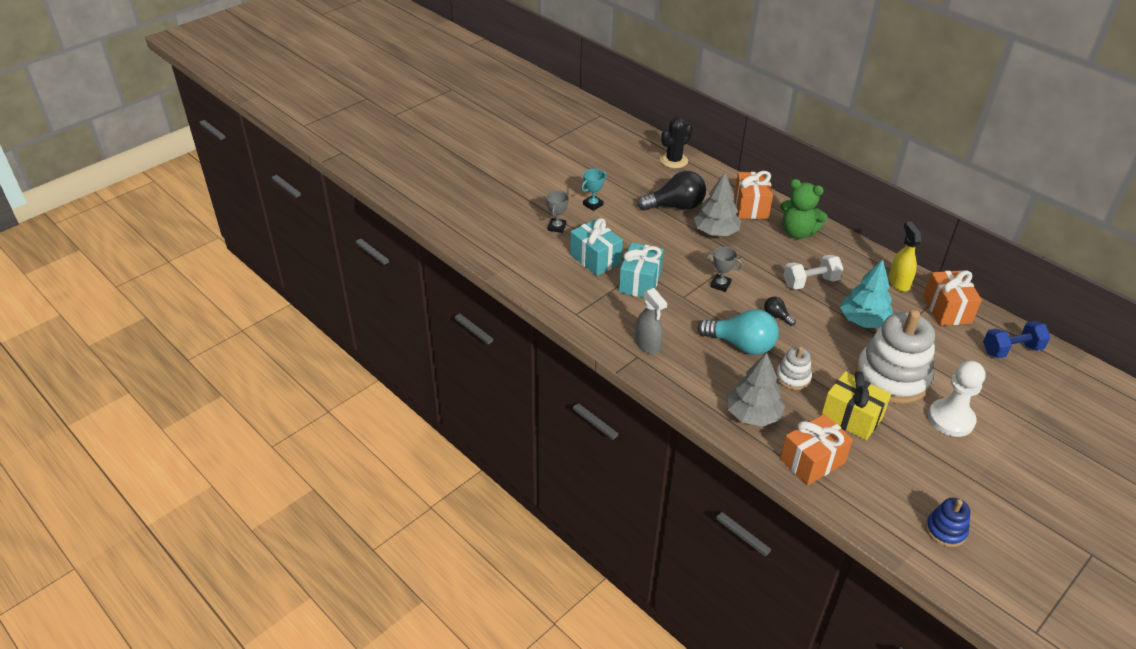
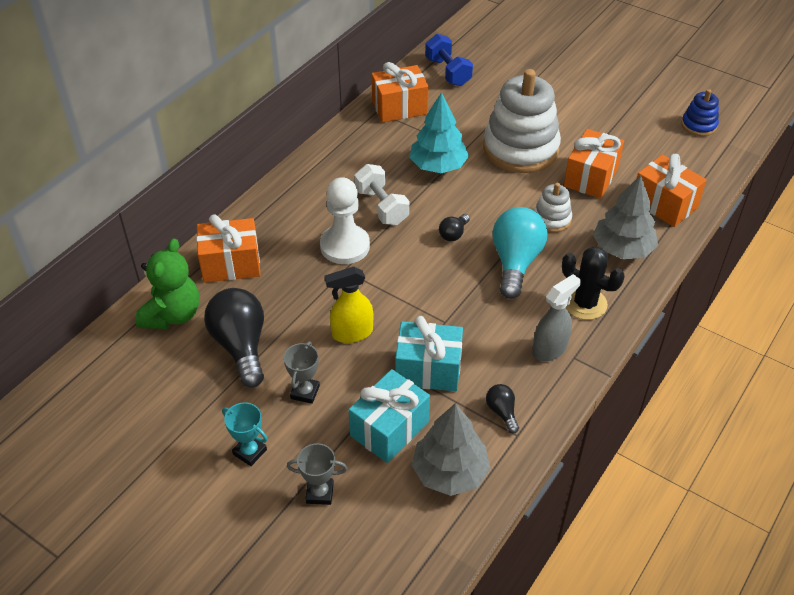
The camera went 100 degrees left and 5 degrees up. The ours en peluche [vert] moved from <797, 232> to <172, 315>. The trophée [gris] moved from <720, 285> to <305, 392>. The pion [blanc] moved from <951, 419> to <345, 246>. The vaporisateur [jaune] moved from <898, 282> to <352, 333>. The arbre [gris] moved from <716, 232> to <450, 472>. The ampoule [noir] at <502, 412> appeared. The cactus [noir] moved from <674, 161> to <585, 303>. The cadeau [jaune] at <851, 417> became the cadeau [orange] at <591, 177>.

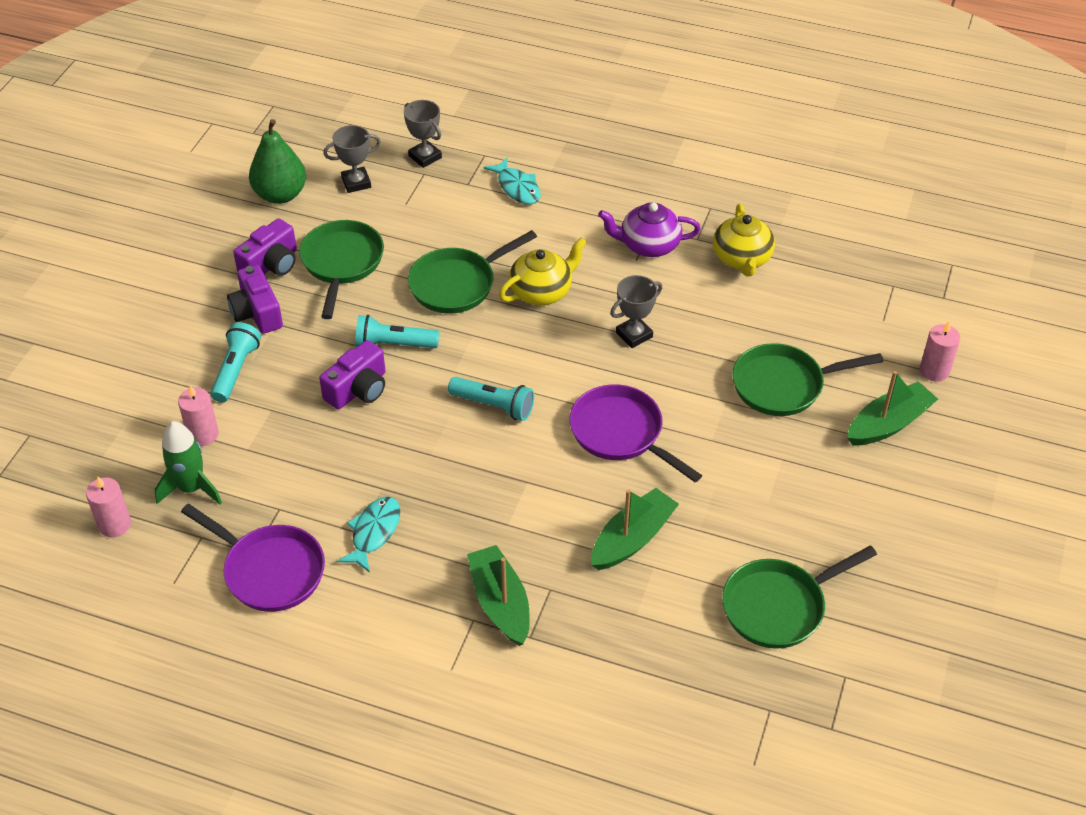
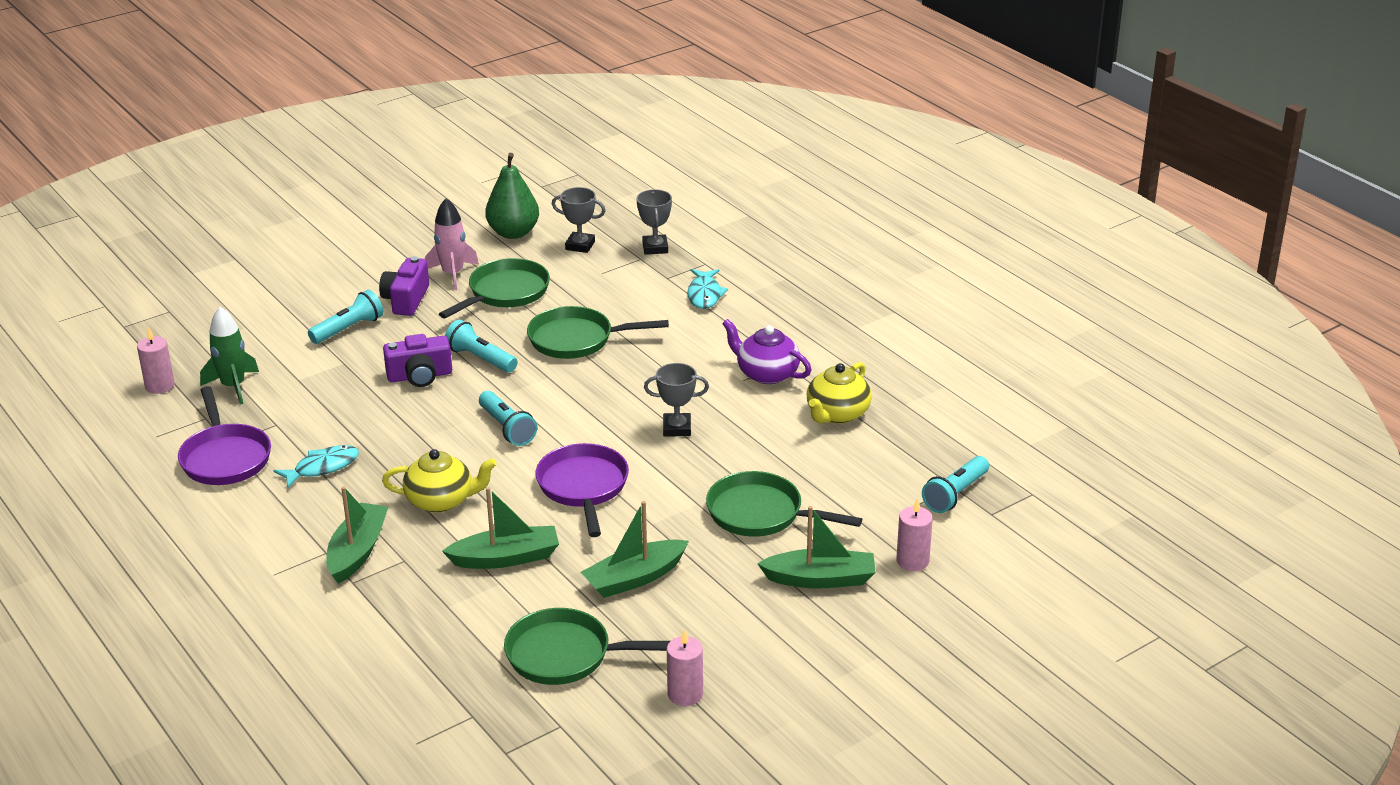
The camera went 35 degrees right and 15 degrees down. The théière [jaune] moved from <542, 291> to <441, 500>. The appareil photo [violet] at <271, 265> was replaced by the fusée [rose] at <452, 274>. The bateau [vert] at <635, 578> appeared. The bougie [rose] moved from <203, 434> to <685, 694>. The lampe de poche [turquoise] at <955, 494> appeared.

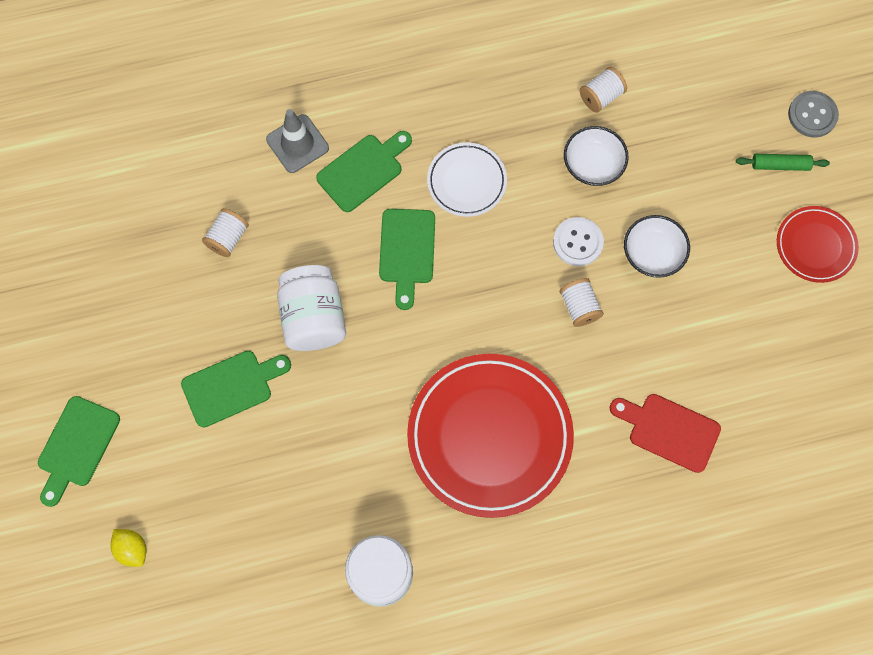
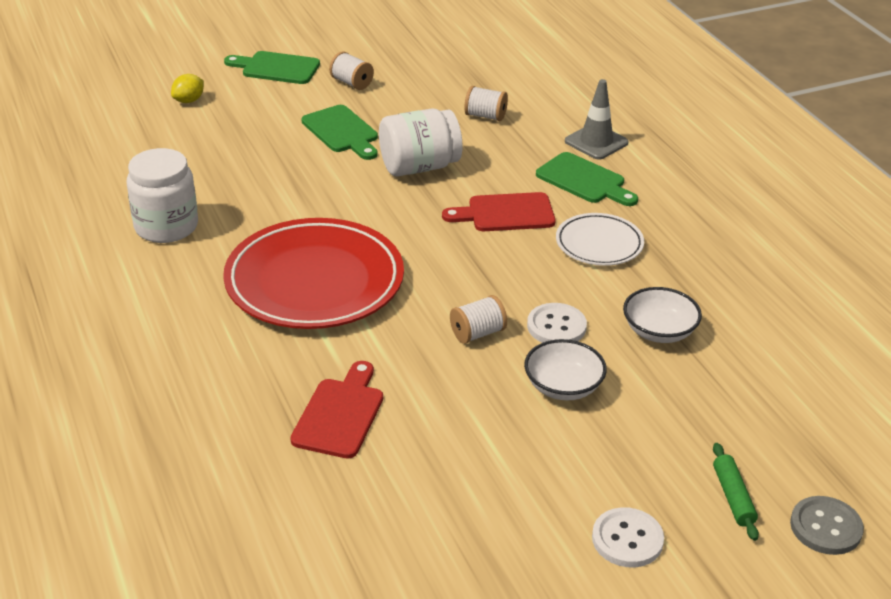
The camera went 80 degrees right and 35 degrees down. The bobine [blanc] moved from <601, 96> to <351, 83>. The planche à découper [vert] at <407, 251> became the planche à découper [rouge] at <505, 213>. The assiette [rouge] at <815, 246> was replaced by the bouton [blanc] at <627, 539>.

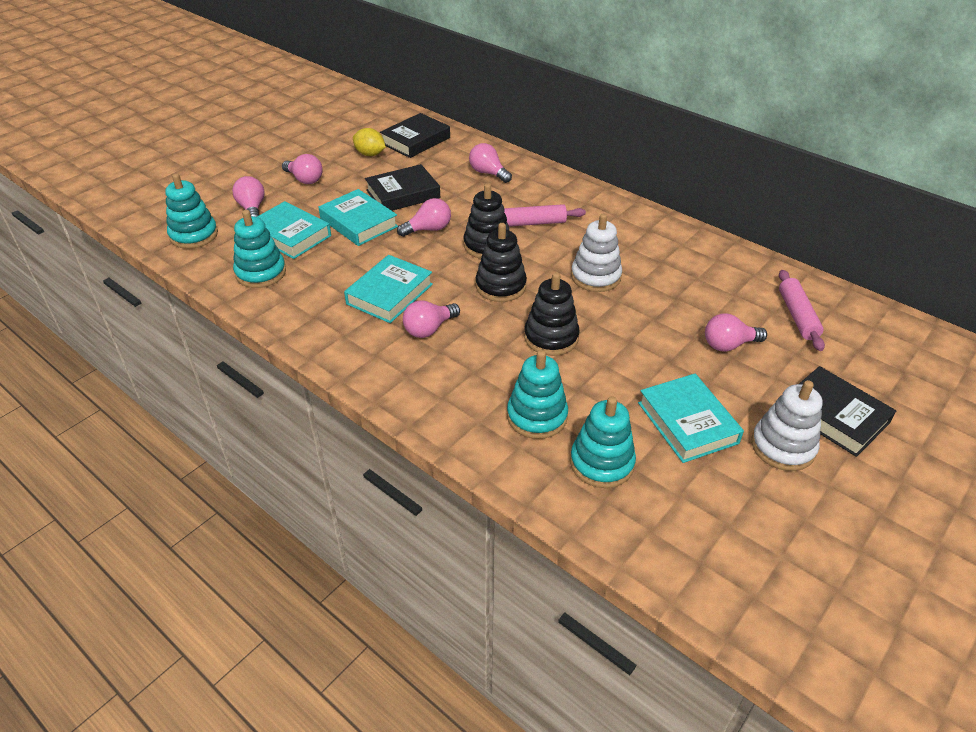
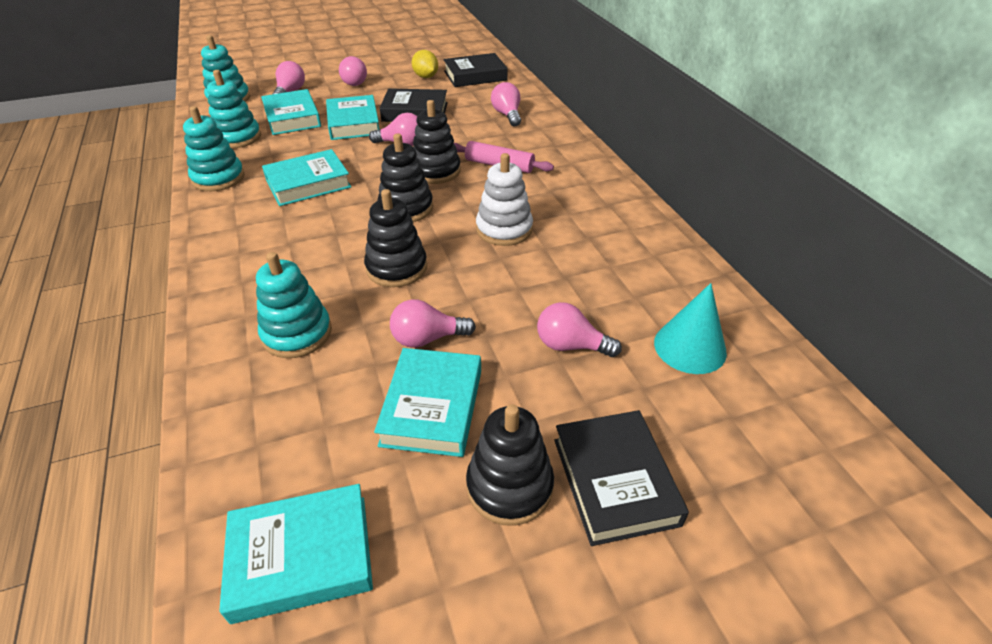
The camera went 30 degrees right and 0 degrees up. The jouet à empiler [turquoise] moved from <601, 463> to <218, 178>. The livre [turquoise] at <302, 557> appeared. The ampoule [rose] moved from <429, 329> to <427, 338>. The jouet à empiler [blanc] at <782, 447> became the jouet à empiler [noir] at <509, 486>. The rouleau à pâtisserie [rose] at <797, 316> was replaced by the cône [turquoise] at <690, 347>.

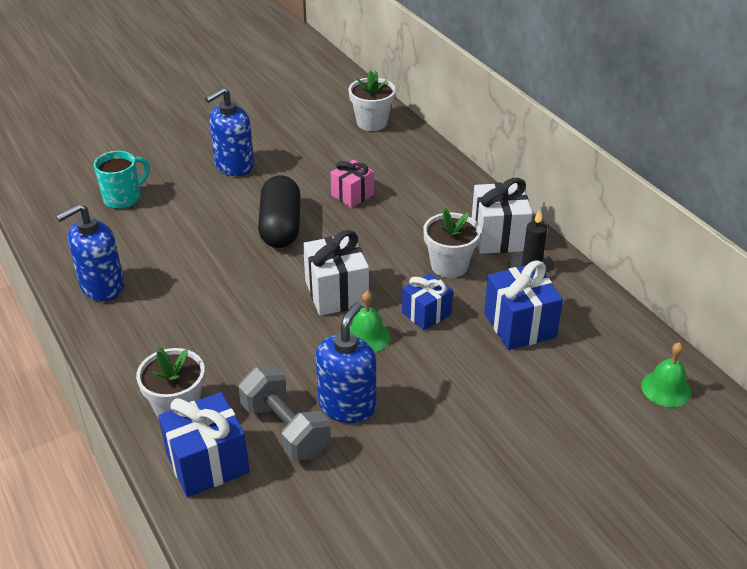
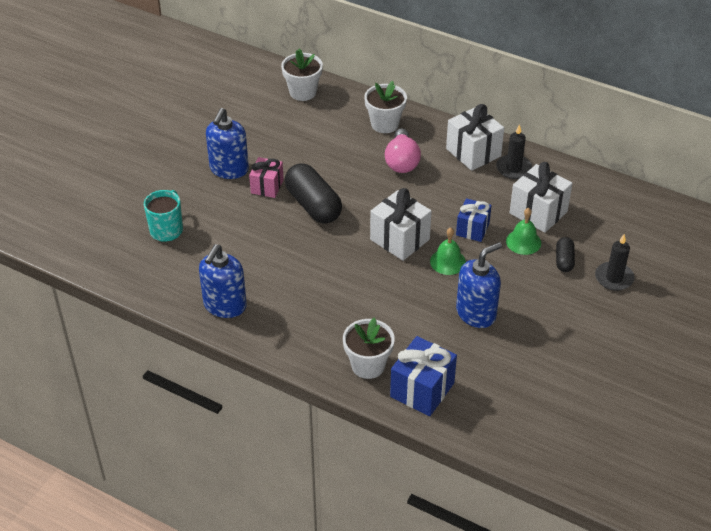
The camera went 30 degrees left and 5 degrees up. The cadeau [rose] moved from <352, 195> to <267, 186>. The pot de fleurs [blanc] moved from <449, 266> to <385, 124>. The ampoule [rose] at <402, 161> appeared. The distributeur de savon [bleu] at <347, 405> turned 60 degrees clockwise. The cloche [vert] moved from <666, 388> to <523, 242>. The cadeau [bleu] at <519, 325> became the cadeau [blanc] at <538, 212>. The gélule [noir] at <564, 260> appeared. The bougie [noir] at <614, 278> appeared. The haltère [gris] at <285, 429> disappeared.

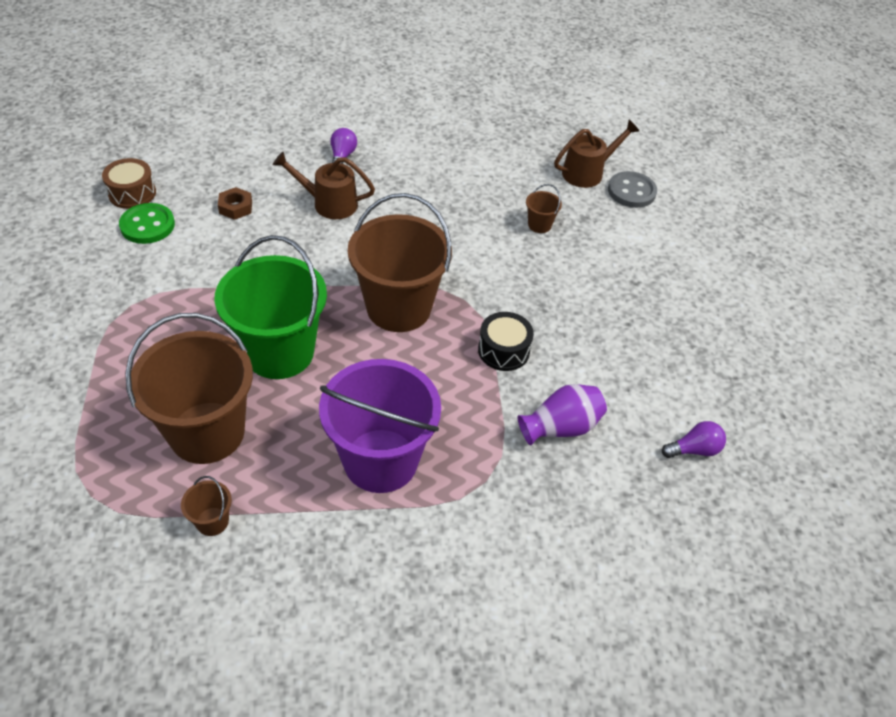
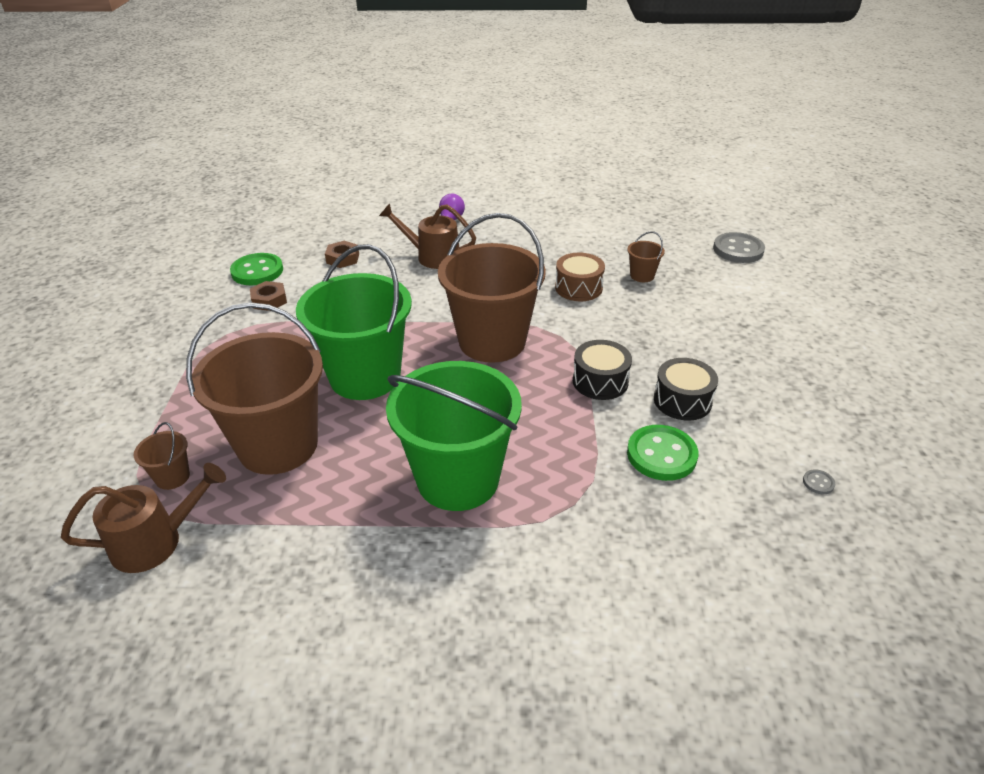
The camera went 10 degrees right and 10 degrees down. The arrosoir [marron] moved from <588, 172> to <156, 541>. The seau [marron] moved from <212, 521> to <172, 477>. The écrou [marron] at <269, 300> appeared. The seau [violet] at <380, 460> became the seau [vert] at <458, 479>. The tambour [marron] moved from <132, 193> to <578, 288>. The vase [violet] at <561, 427> was replaced by the bouton [vert] at <661, 455>. The tambour [noir] at <682, 400> appeared. The ampoule [violet] at <694, 449> was replaced by the bouton [gris] at <818, 483>.

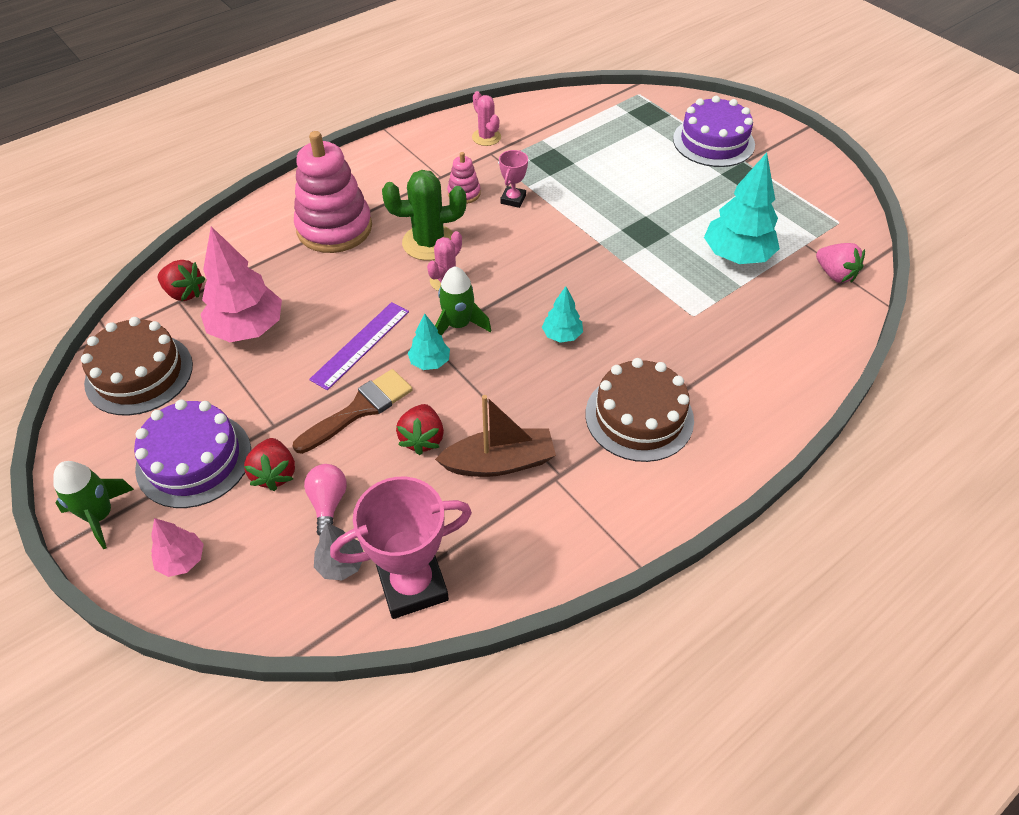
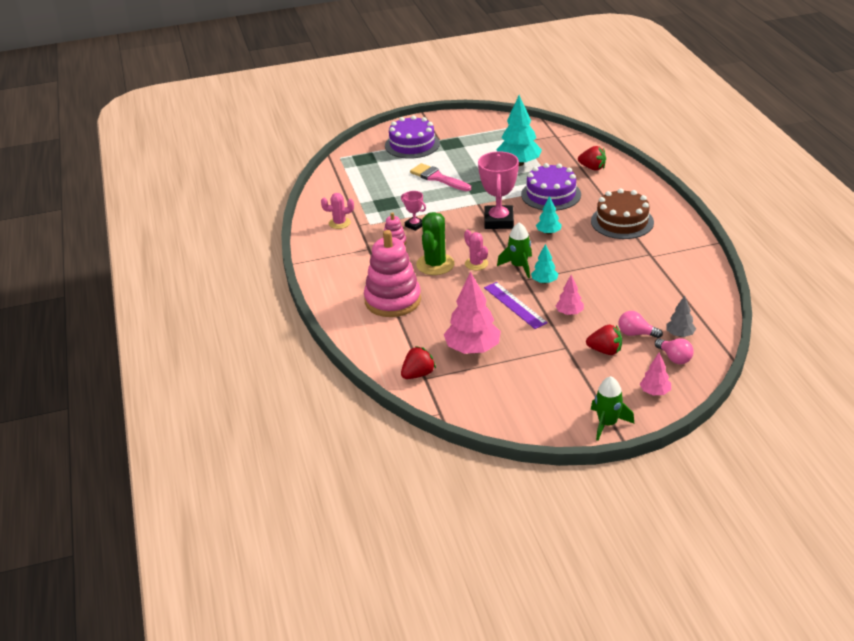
The camera went 65 degrees left and 15 degrees down. The pinceau [rose] at <437, 178> appeared. The trophée [rose] moved from <412, 585> to <499, 221>. The gâteau [violet] moved from <194, 459> to <551, 194>. The pinceau [marron] at <359, 409> was replaced by the arbre [rose] at <569, 313>. The fraise [rouge] moved from <422, 439> to <592, 168>. The ampoule [rose] at <674, 358> appeared. The gâteau [marron] at <139, 374> disappeared. The bateau [marron] at <499, 462> disappeared. The fraise [rose] at <835, 274> disappeared.

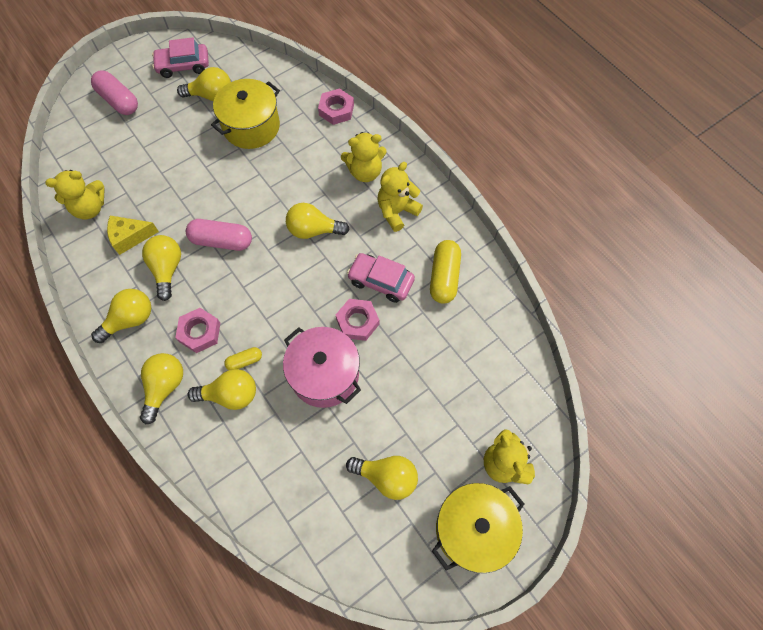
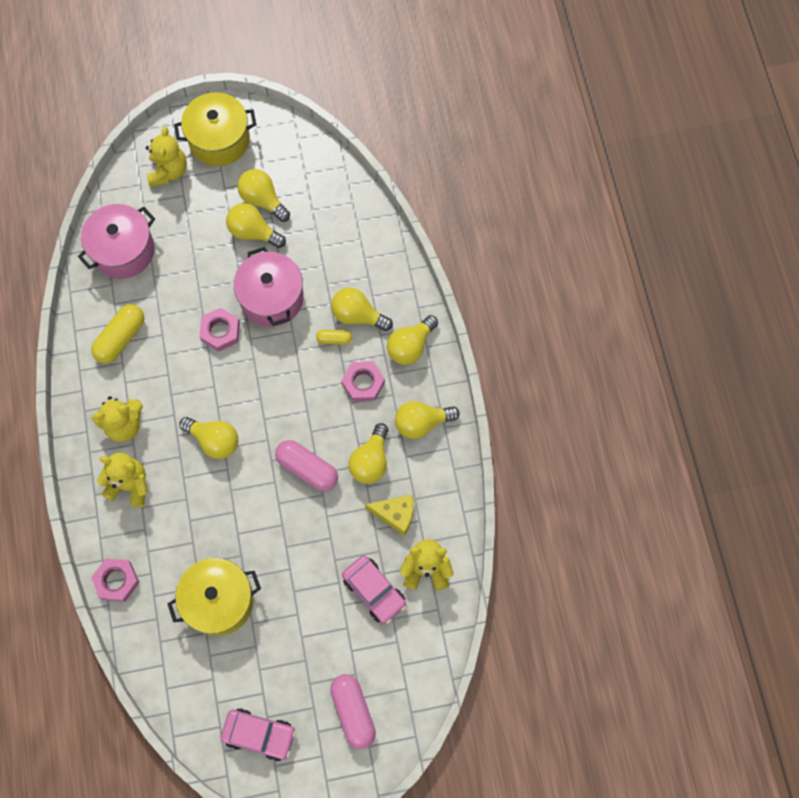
The camera went 155 degrees left and 5 degrees up. The marmite [rose] at <123, 251> appeared. The ampoule [jaune] moved from <211, 96> to <253, 232>. The voiture [rose] moved from <381, 281> to <374, 591>.

